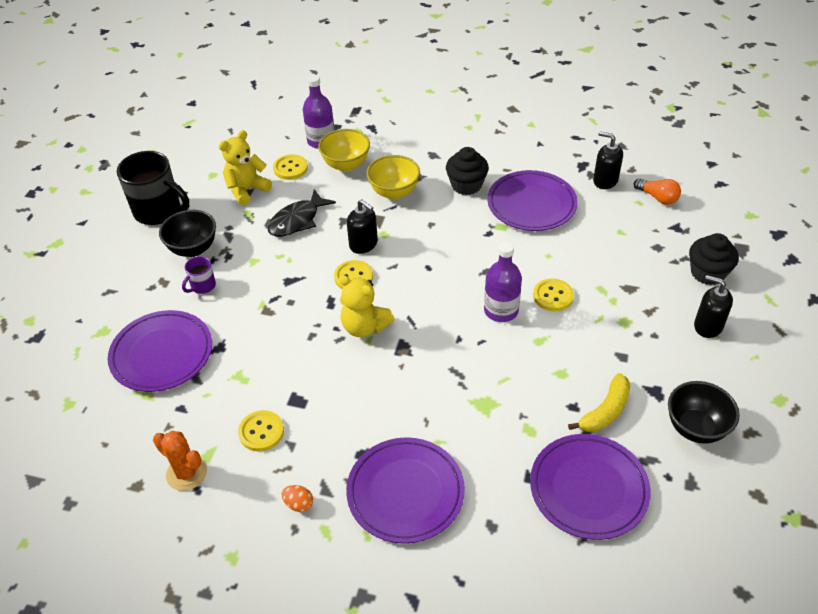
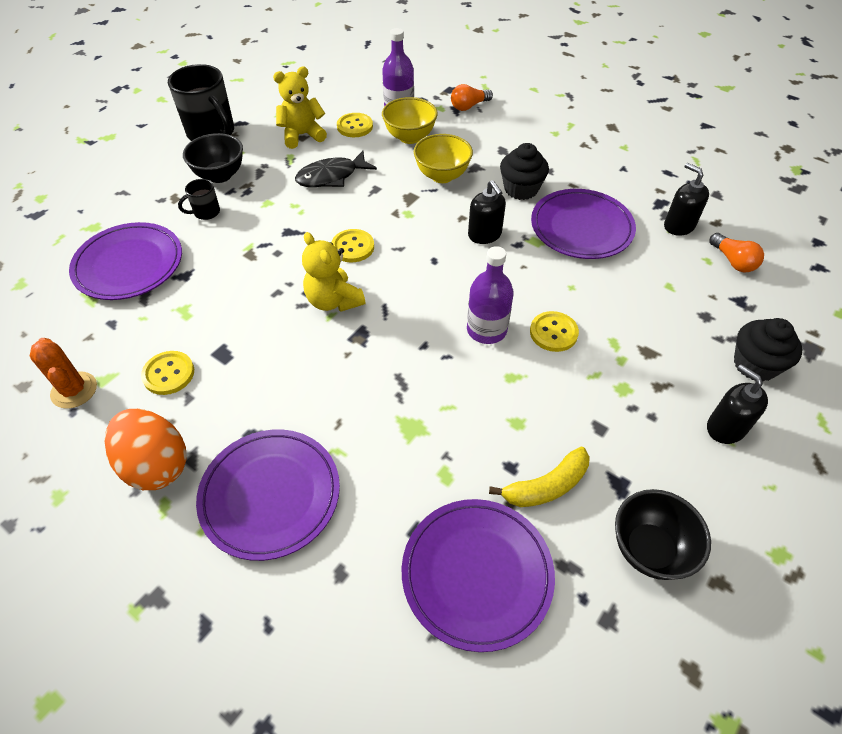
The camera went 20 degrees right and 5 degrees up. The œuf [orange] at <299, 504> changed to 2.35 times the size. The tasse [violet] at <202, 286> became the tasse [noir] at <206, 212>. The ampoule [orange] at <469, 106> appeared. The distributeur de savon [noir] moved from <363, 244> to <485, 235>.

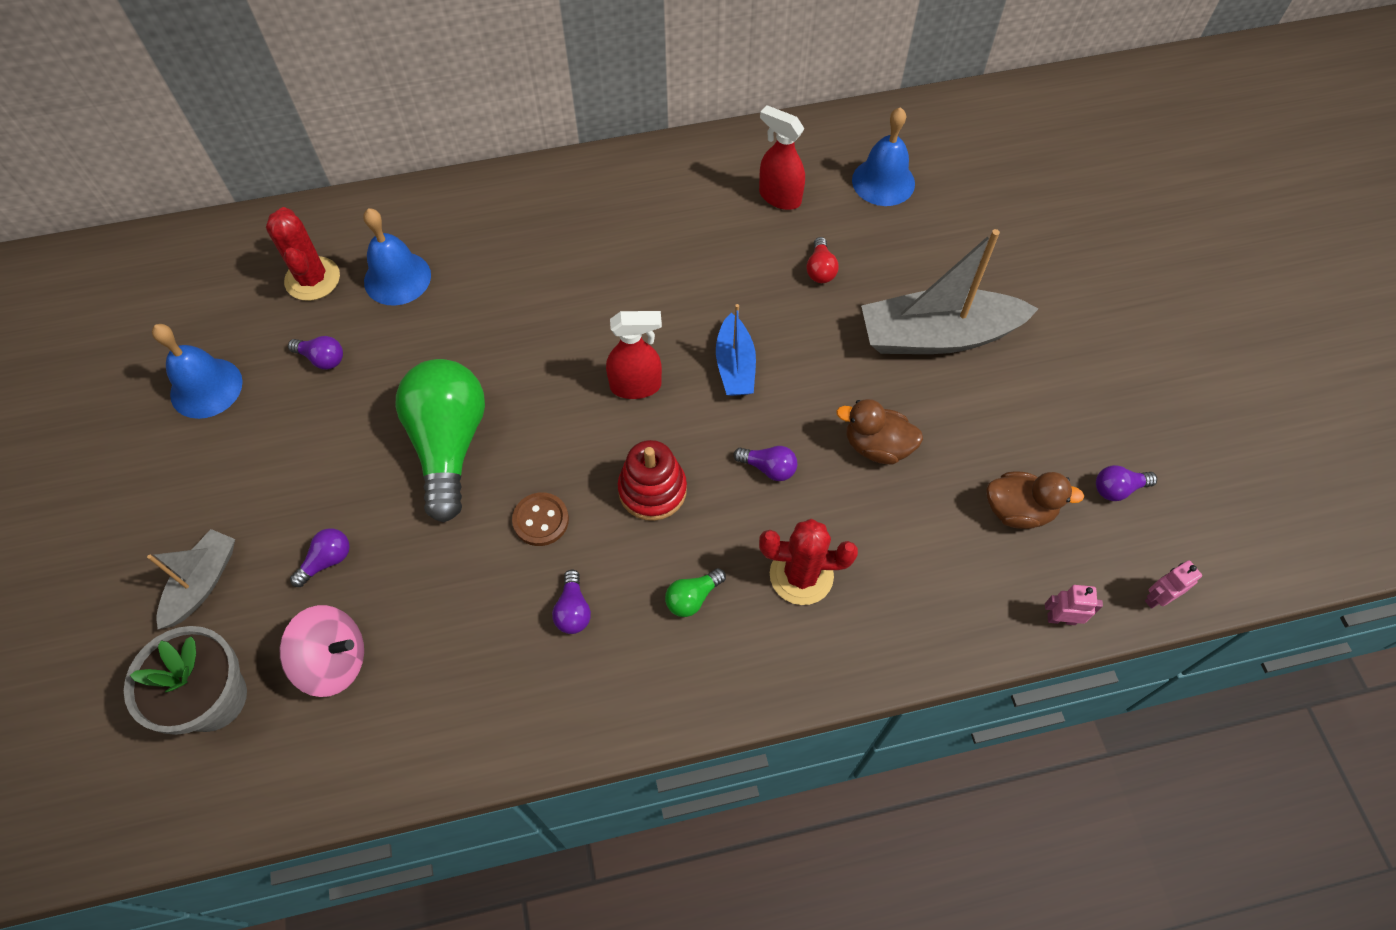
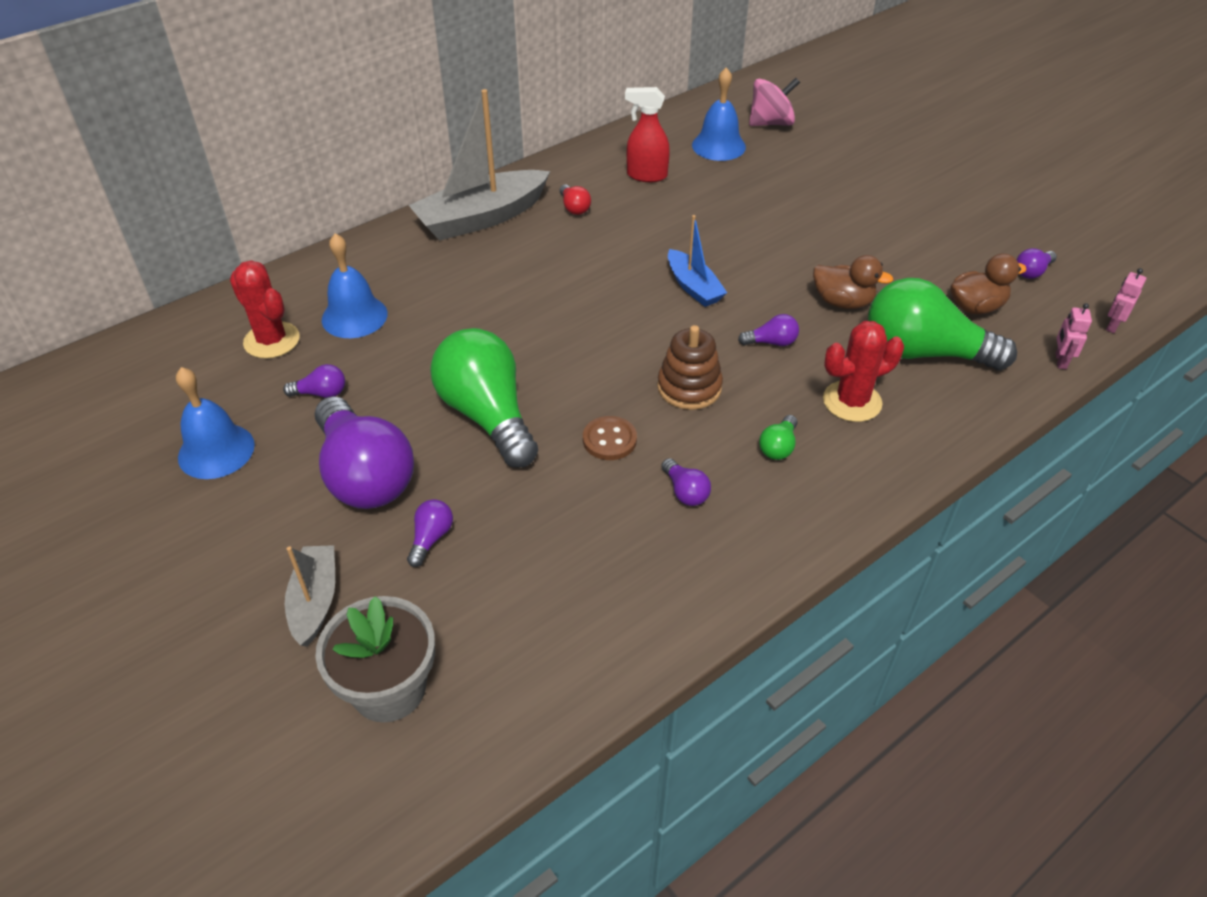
The camera went 25 degrees left and 15 degrees down. The ampoule [violet] at <365, 475> appeared. The bateau [gris] moved from <937, 336> to <481, 218>. The ampoule [rouge] moved from <820, 269> to <574, 208>. The jouet à empiler [rouge] at <652, 490> became the jouet à empiler [marron] at <689, 387>. The toupie [rose] moved from <334, 661> to <771, 123>. The canard [marron] at <877, 446> turned 150 degrees counterclockwise. The ampoule [vert] at <923, 352> appeared. The robot [rose] at <1061, 619> turned 60 degrees counterclockwise. The vaporisateur [rouge] at <636, 386> disappeared.

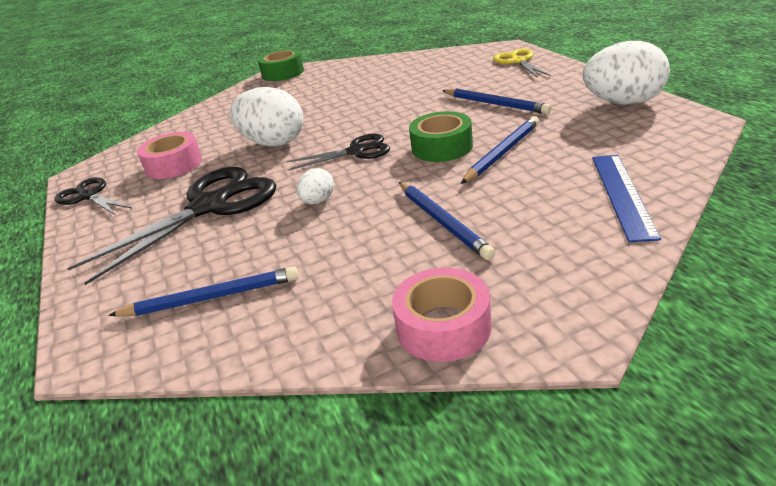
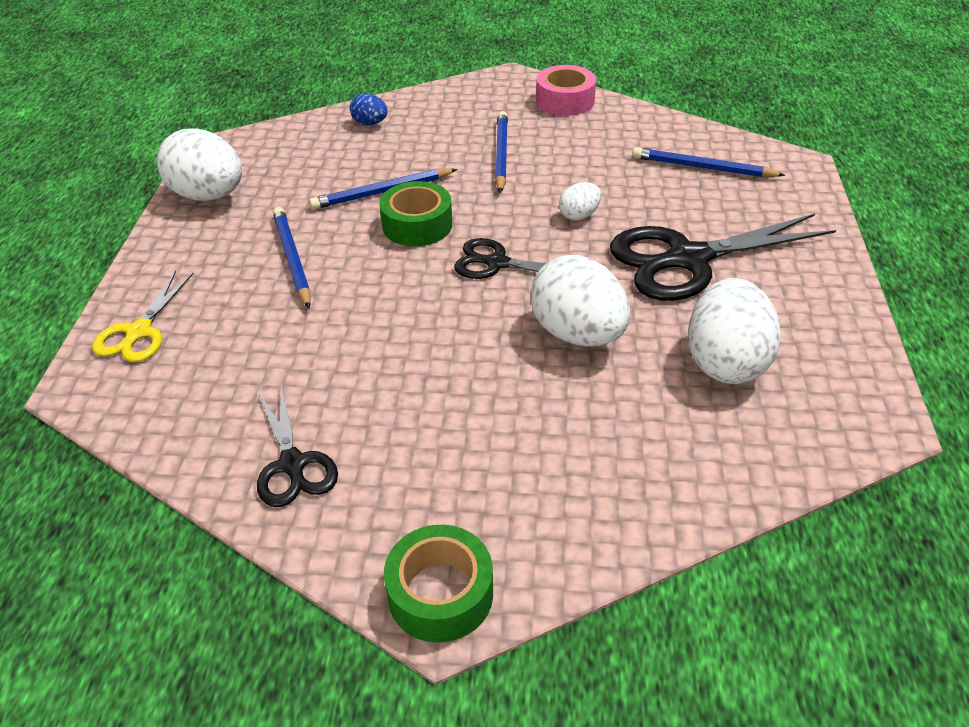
The camera went 155 degrees left and 10 degrees up. The ciseaux [noir] moved from <89, 196> to <292, 464>. The règle [bleu] at <622, 194> was replaced by the œuf [bleu] at <370, 123>. The ruban adhésif [rose] at <174, 165> was replaced by the œuf [blanc] at <725, 362>.

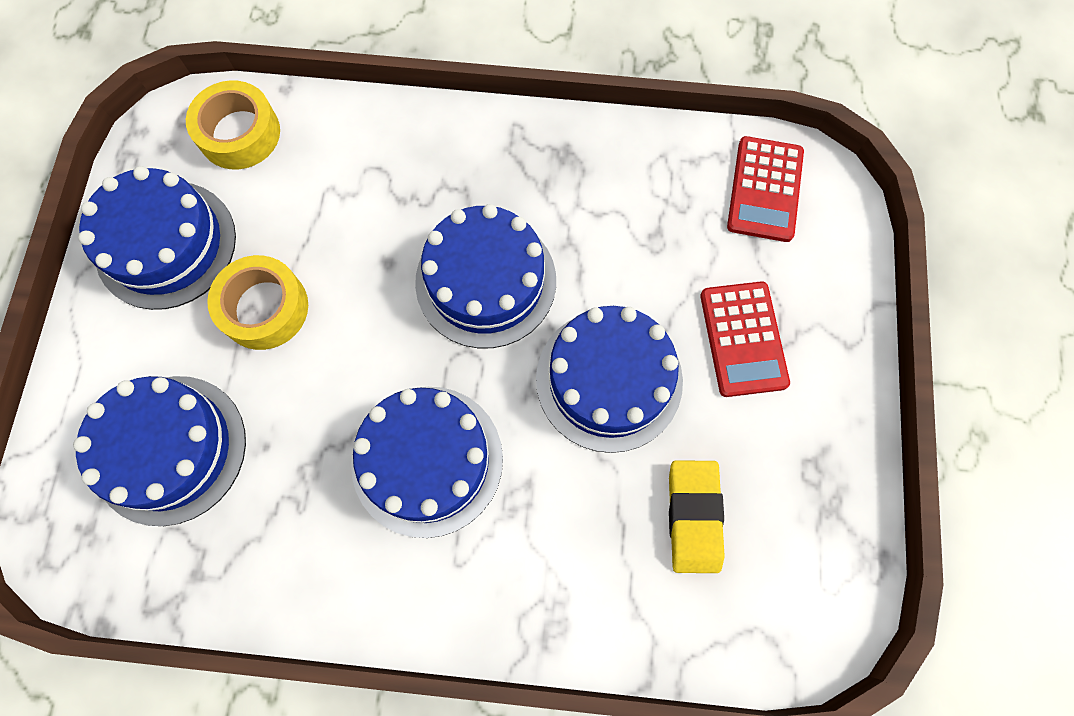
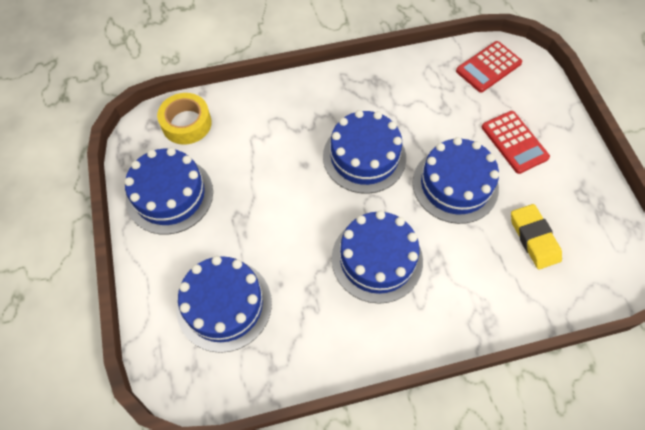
The camera went 20 degrees left and 10 degrees down. The calculatrice [rouge] at <764, 189> turned 60 degrees clockwise. The ruban adhésif [jaune] at <264, 308> disappeared.

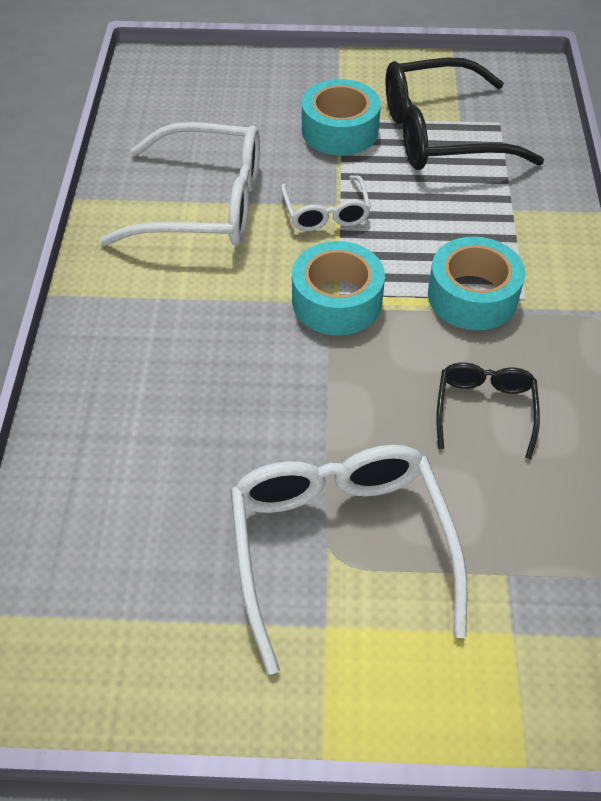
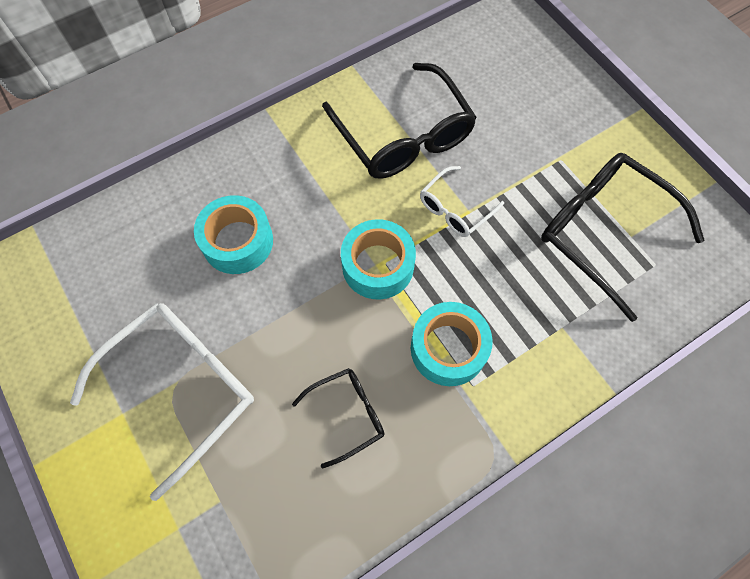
The camera went 55 degrees right and 15 degrees up. The ruban adhésif [turquoise] moved from <340, 130> to <237, 241>. The lunettes [blanc] at <204, 205> became the lunettes [noir] at <403, 135>.

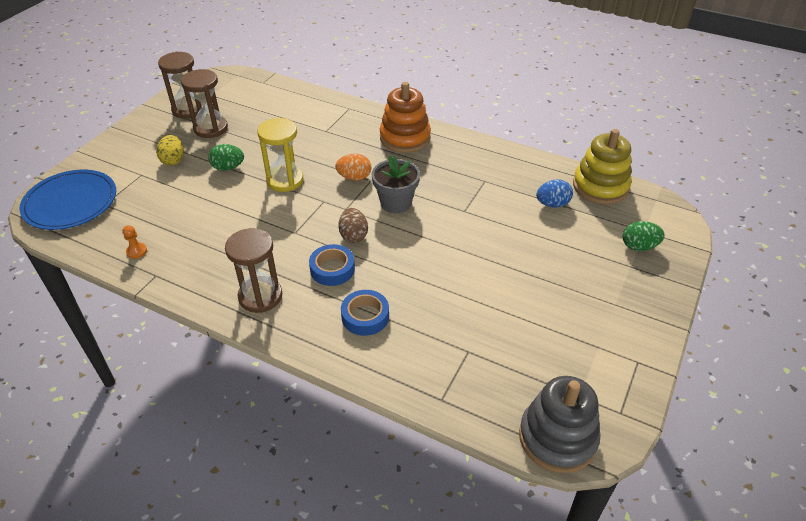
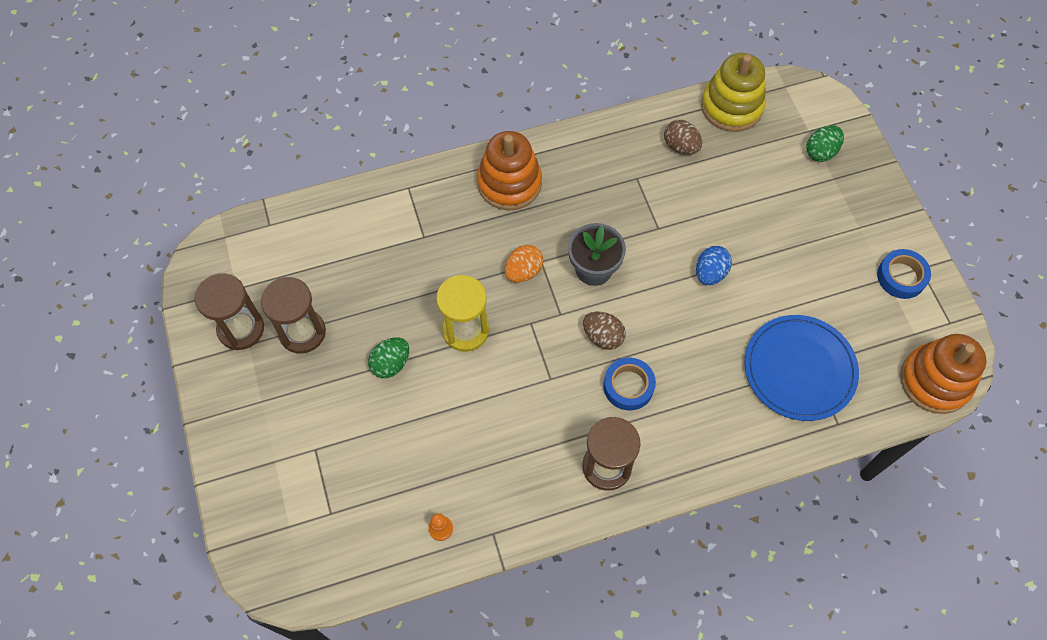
The camera went 45 degrees left and 20 degrees up. The œuf [marron] at <680, 146> appeared. The œuf [bleu] moved from <552, 204> to <710, 273>. The assiette [bleu] moved from <70, 202> to <799, 369>. The ruban adhésif [bleu] moved from <365, 316> to <901, 277>. The jouet à empiler [gris] at <557, 438> became the jouet à empiler [orange] at <935, 381>. The œuf [jaune] at <173, 160> disappeared.

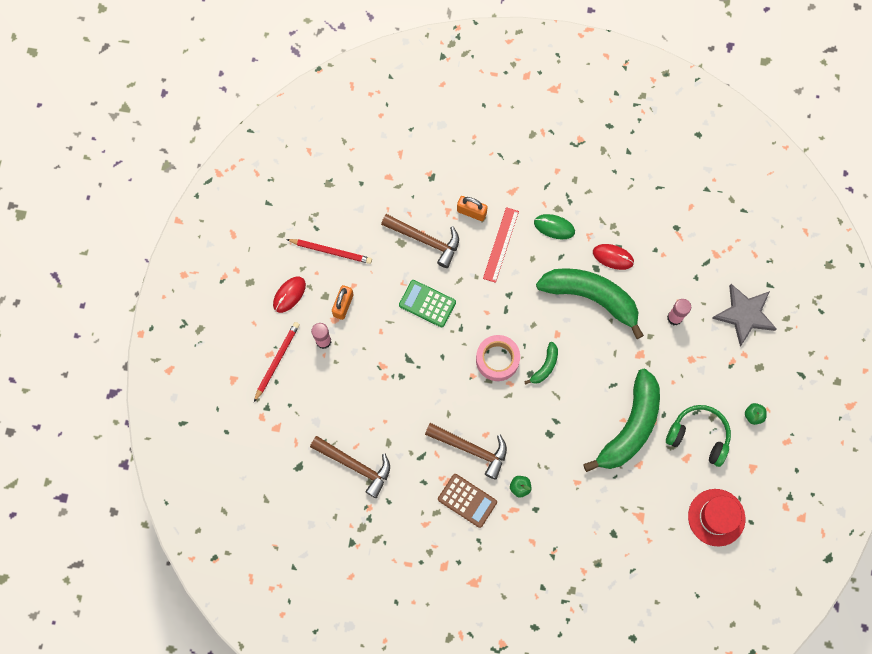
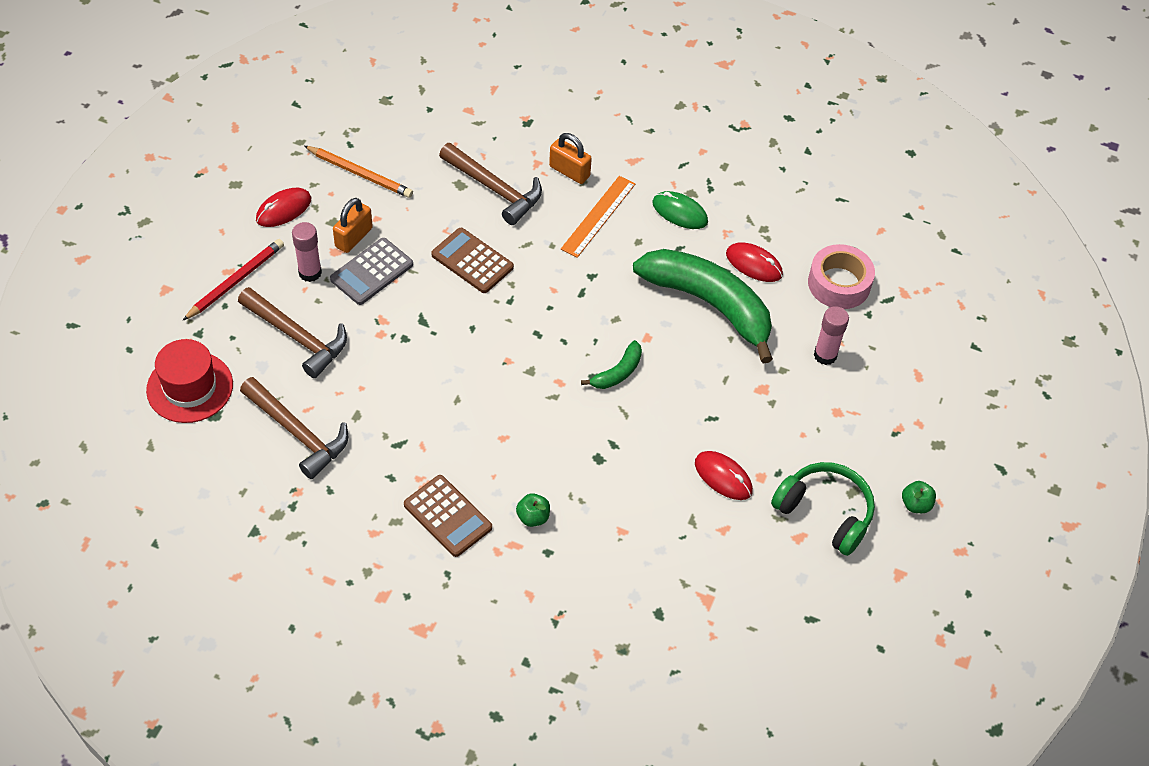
The camera went 10 degrees right and 20 degrees down. The chapeau [rouge] moved from <716, 517> to <190, 387>. The marteau [marron] moved from <471, 449> to <297, 337>. The crayon [rouge] at <331, 251> became the crayon [orange] at <359, 174>. The calculatrice [gris] at <372, 272> appeared. The calculatrice [vert] at <427, 303> became the calculatrice [marron] at <472, 261>. The règle [rouge] at <500, 244> became the règle [orange] at <598, 216>. The banane [vert] at <630, 427> was replaced by the souris [rouge] at <723, 477>. The ruban adhésif [rose] moved from <497, 360> to <839, 284>. The étoile [gris] at <744, 314> disappeared.

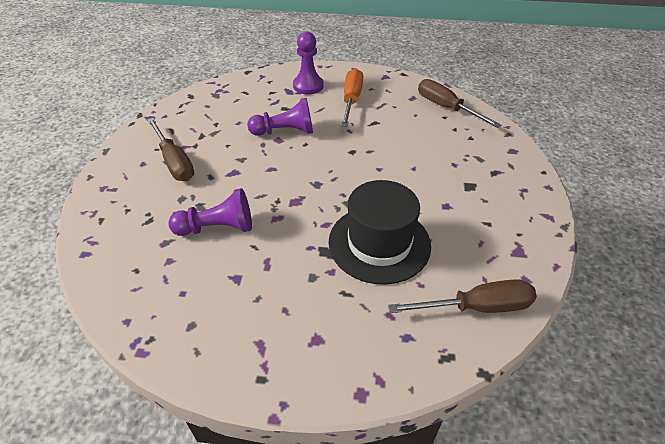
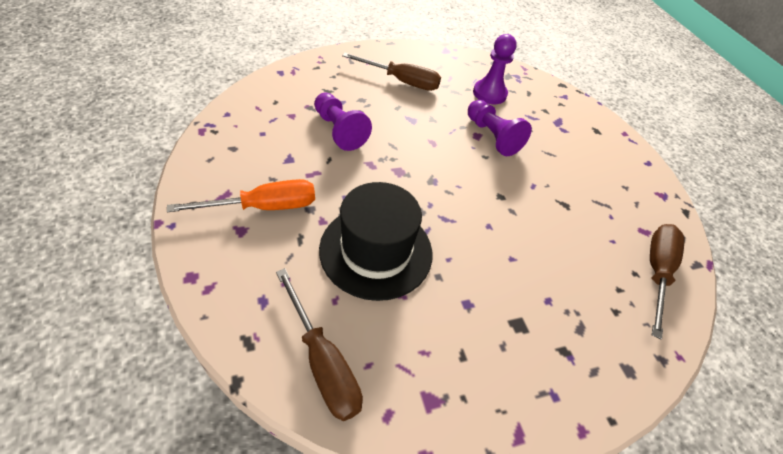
The camera went 60 degrees right and 5 degrees up. The tournevis [orange] moved from <351, 100> to <264, 207>. The tournevis [marron] at <174, 162> turned 105 degrees counterclockwise. The pion [violet] moved from <308, 86> to <489, 93>.

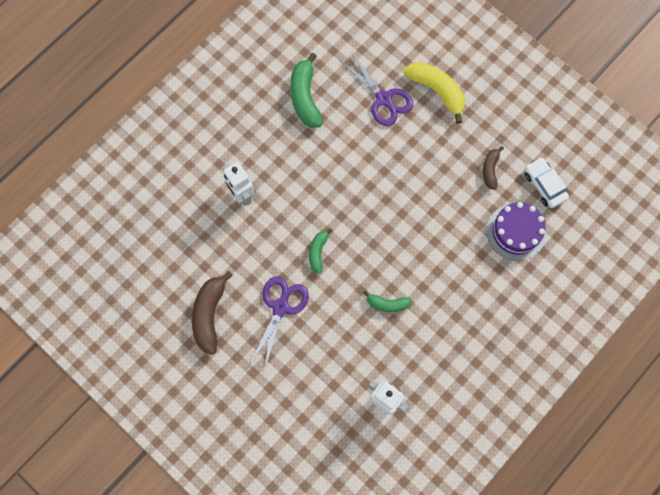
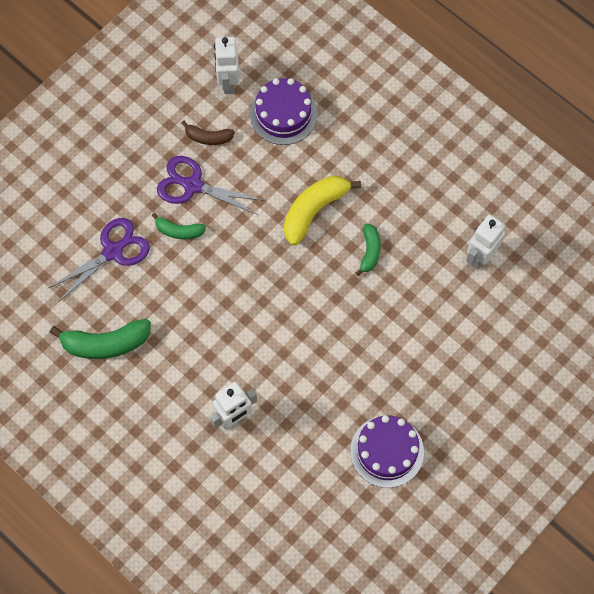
The camera went 90 degrees left and 5 degrees down. The banane [vert] moved from <318, 252> to <179, 231>. The ciseaux [violet] moved from <280, 307> to <192, 185>. The voiture [blanc] at <544, 185> was replaced by the robot [blanc] at <228, 82>. The banane [jaune] moved from <437, 91> to <314, 210>. The banane [marron] at <209, 315> was replaced by the gâteau [violet] at <387, 451>.

